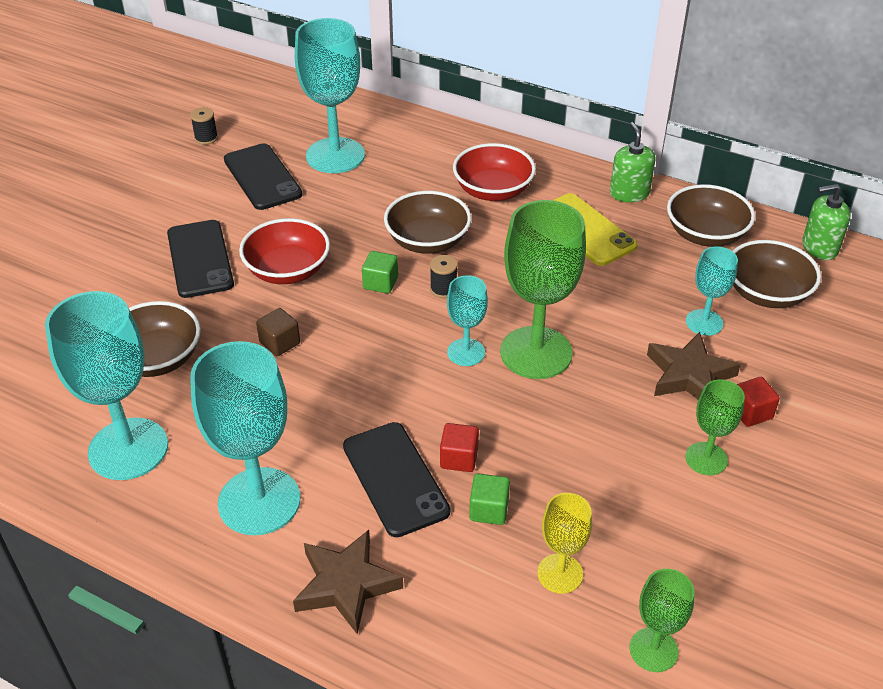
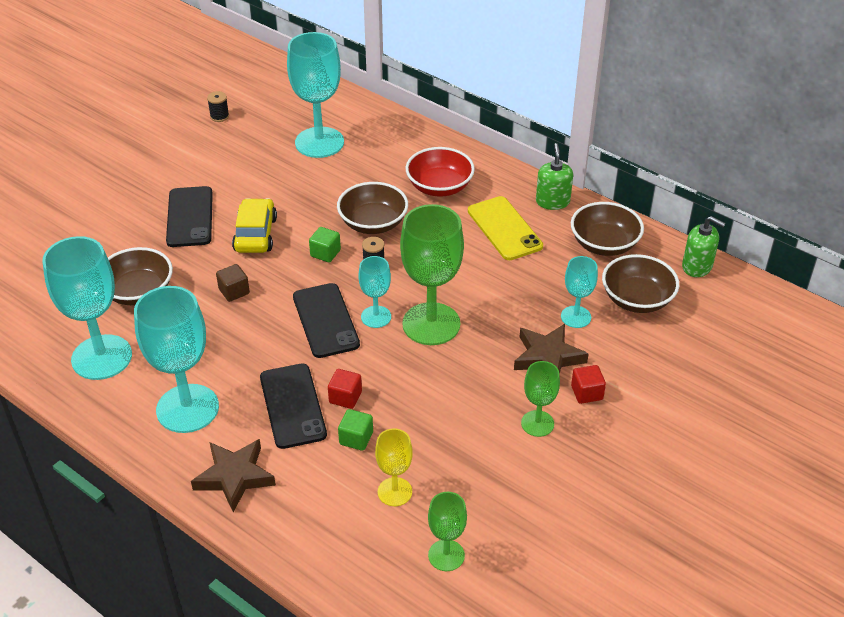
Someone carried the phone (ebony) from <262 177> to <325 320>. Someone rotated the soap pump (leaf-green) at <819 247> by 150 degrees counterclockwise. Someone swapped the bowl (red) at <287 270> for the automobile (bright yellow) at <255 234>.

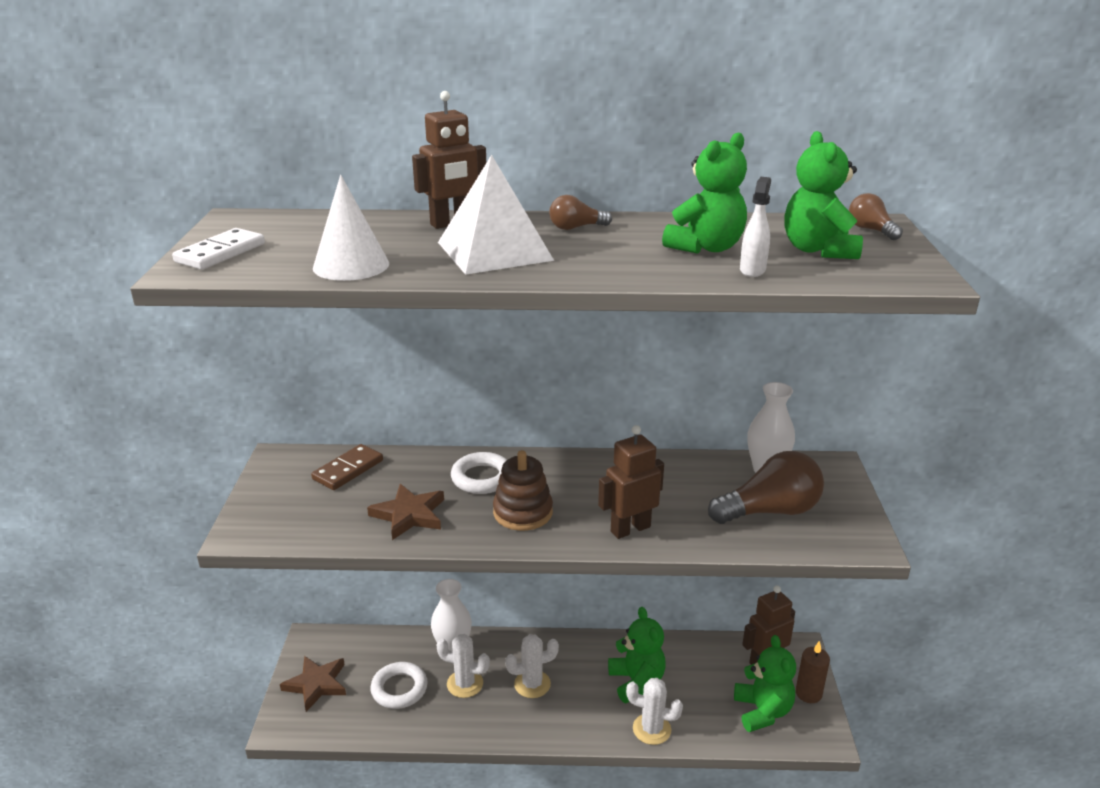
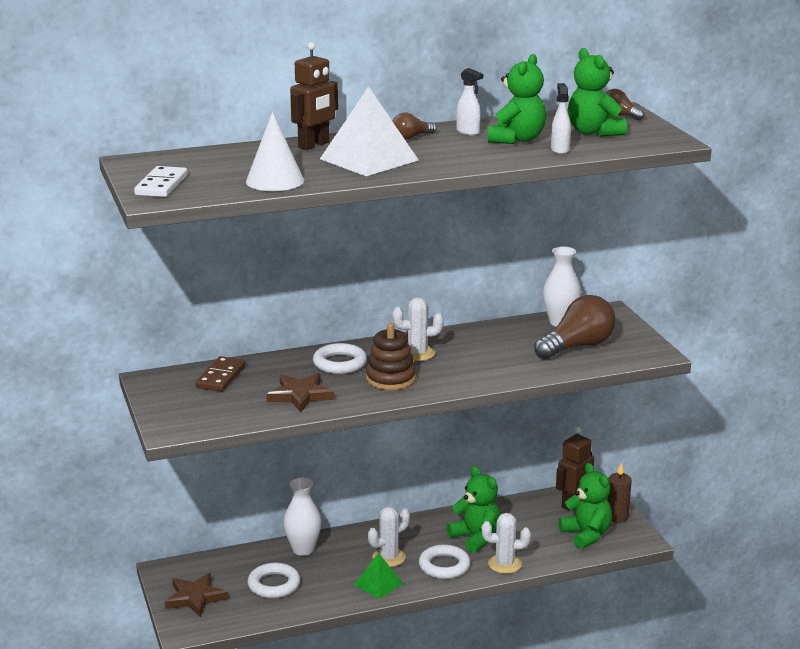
Someone took away the toy robot (brown) at <630 529>. Someone carried the cactus (pure white) from <465 684> to <417 353>. Someone put down the sprayer (pure white) at <468 132>. Someone put down the hoop (pure white) at <444 566>. Someone put down the pyramid (leaf-green) at <378 584>.

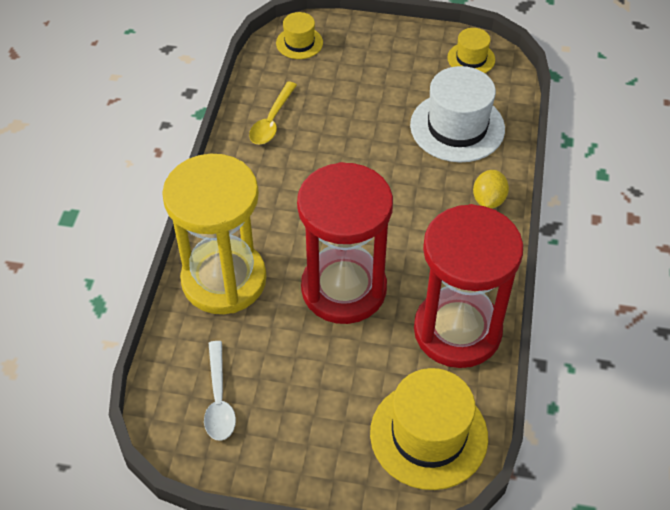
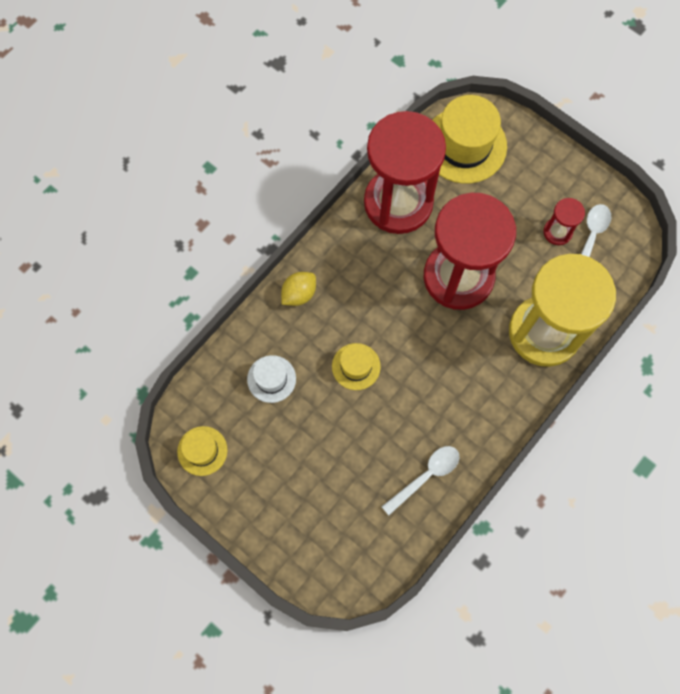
Someone carried the tall hat (bright yellow) from <299 43> to <356 366>. Someone scaled the tall hat (pure white) at <457 127> by 0.53. Someone repainted the teaspoon (bright yellow) at <272 121>, which became the teaspoon (pure white) at <426 476>. Someone put down the sandglass (red) at <557 232>.

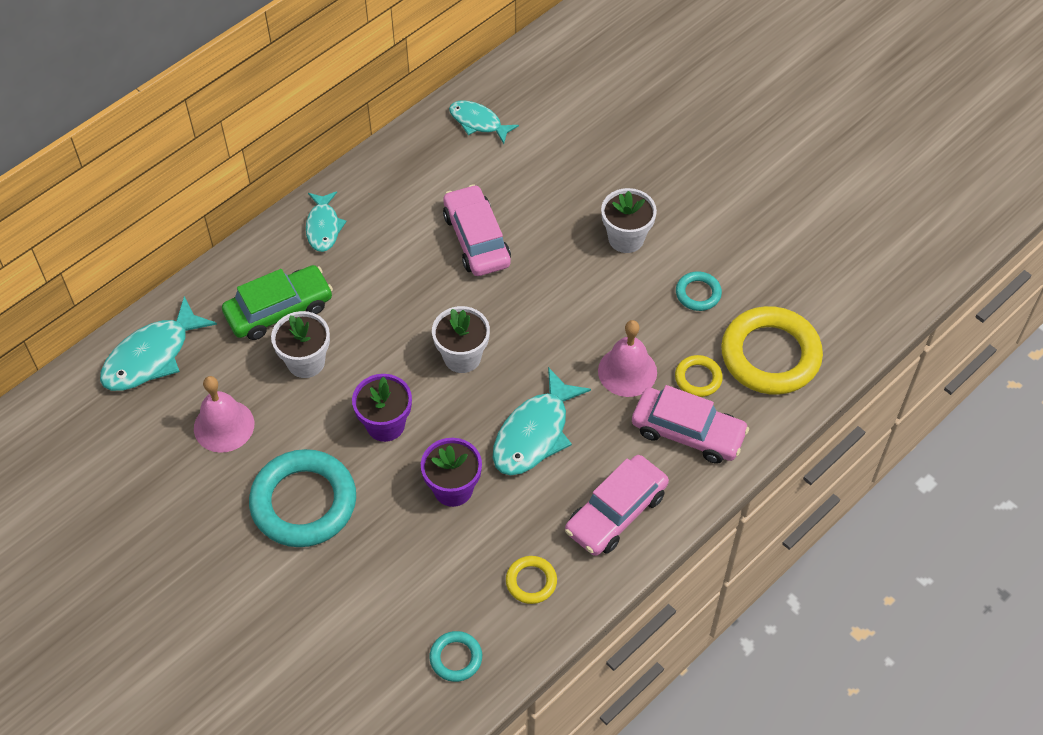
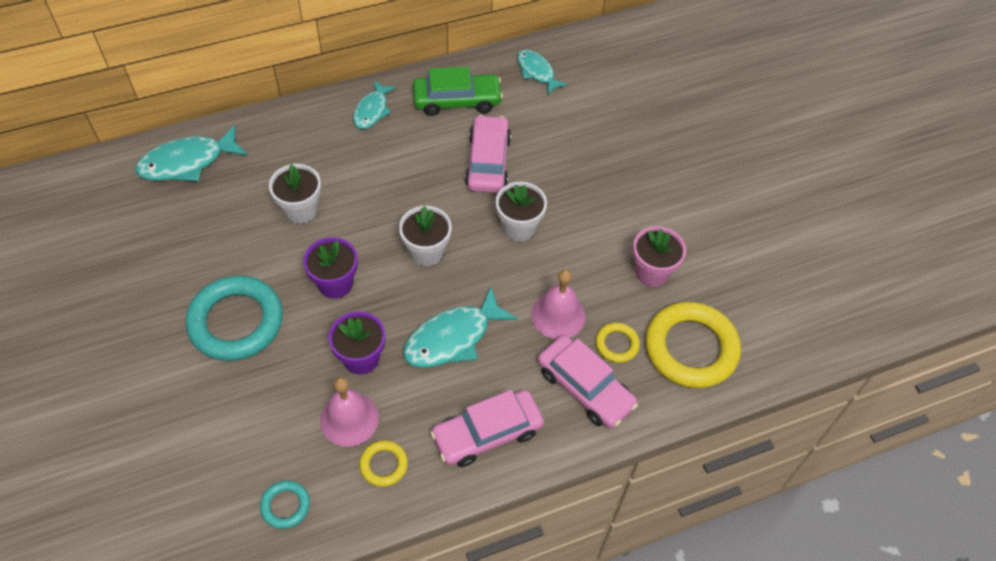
Someone carried the flower pot (pure white) from <626 238> to <519 227>. Someone carried the automobile (leaf-green) from <279 310> to <457 101>. Someone swapped the hoop (turquoise) at <698 293> for the flower pot (rosy) at <652 272>. Someone carried the bell (rosy) from <224 426> to <349 419>.

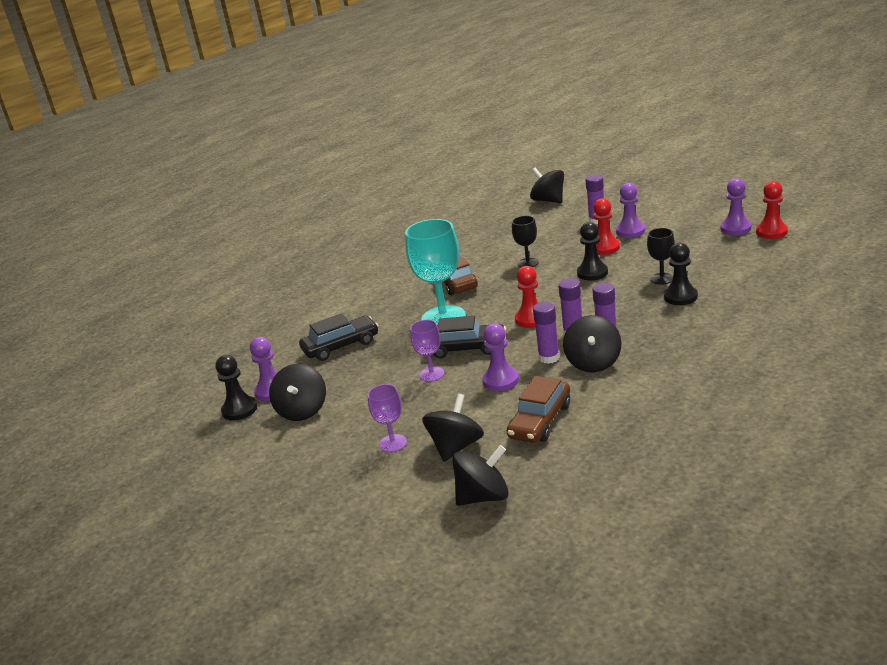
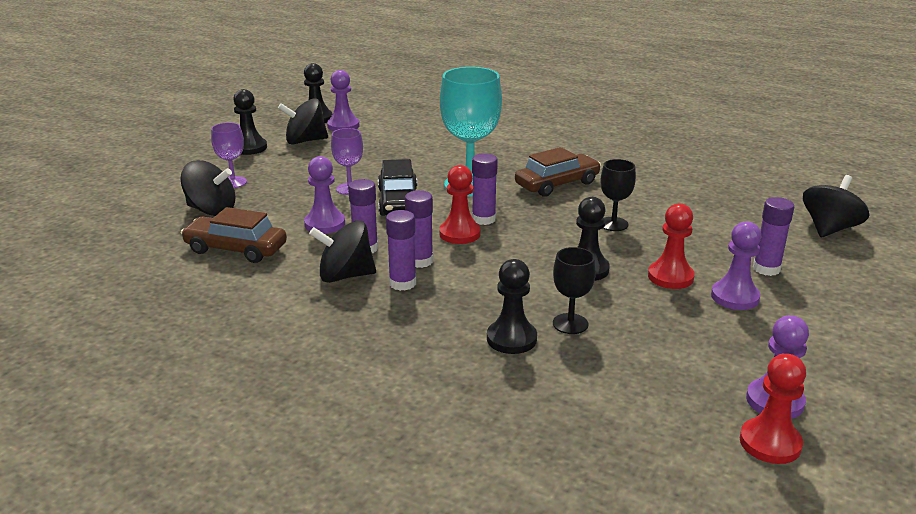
Someone took away the automobile (ebony) at <341 346>. Someone took away the whirligig (ebony) at <483 497>. Someone put down the chess pawn (ebony) at <250 148>. Someone put down the glue stick (royal purple) at <483 219>.

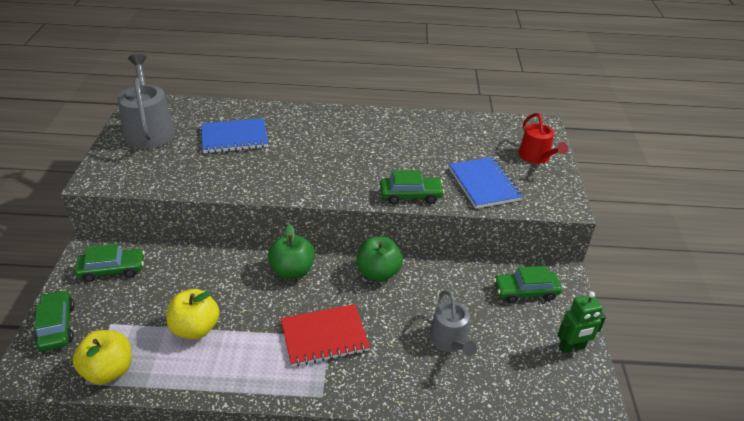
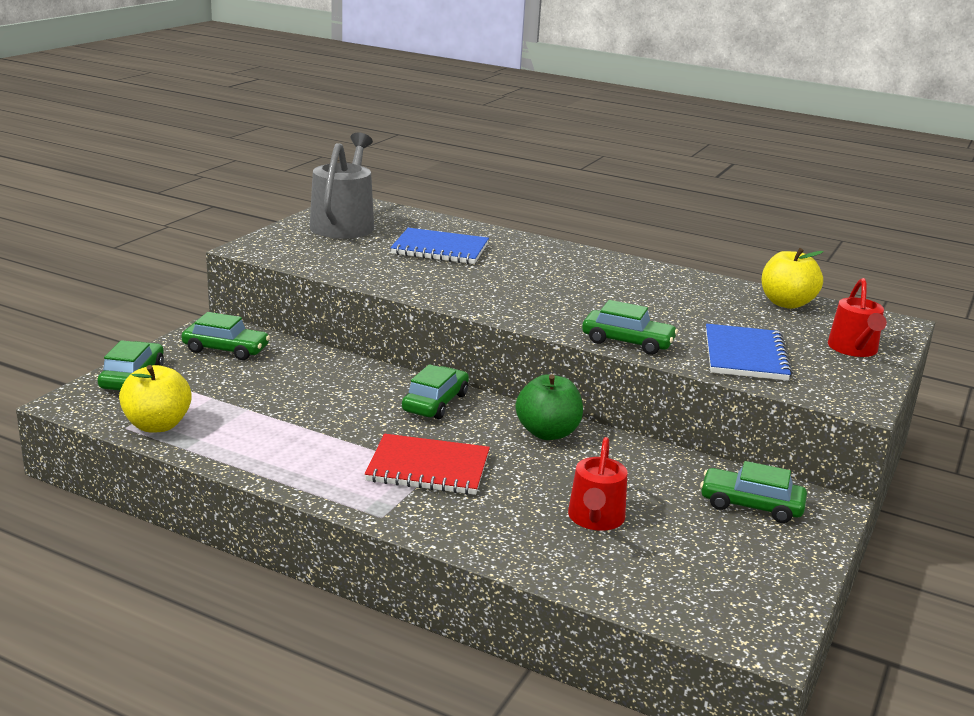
Someone swapped the toy apple (leaf-green) at <292 271> for the automobile (leaf-green) at <435 403>. Someone carried the toy apple (bright yellow) from <195 328> to <786 303>. Someone repainted the sprinkling can (grey) at <450 341>, which became the sprinkling can (red) at <595 519>. Someone took away the toy robot (leaf-green) at <572 348>.

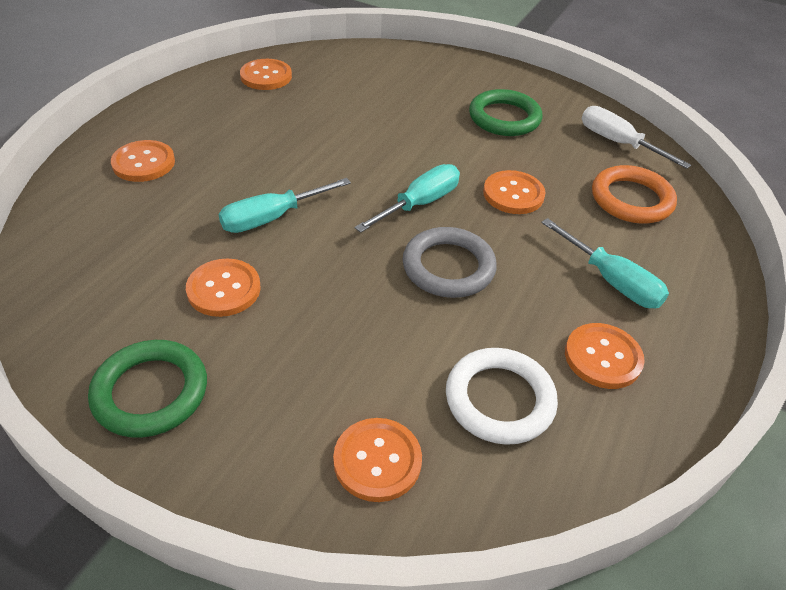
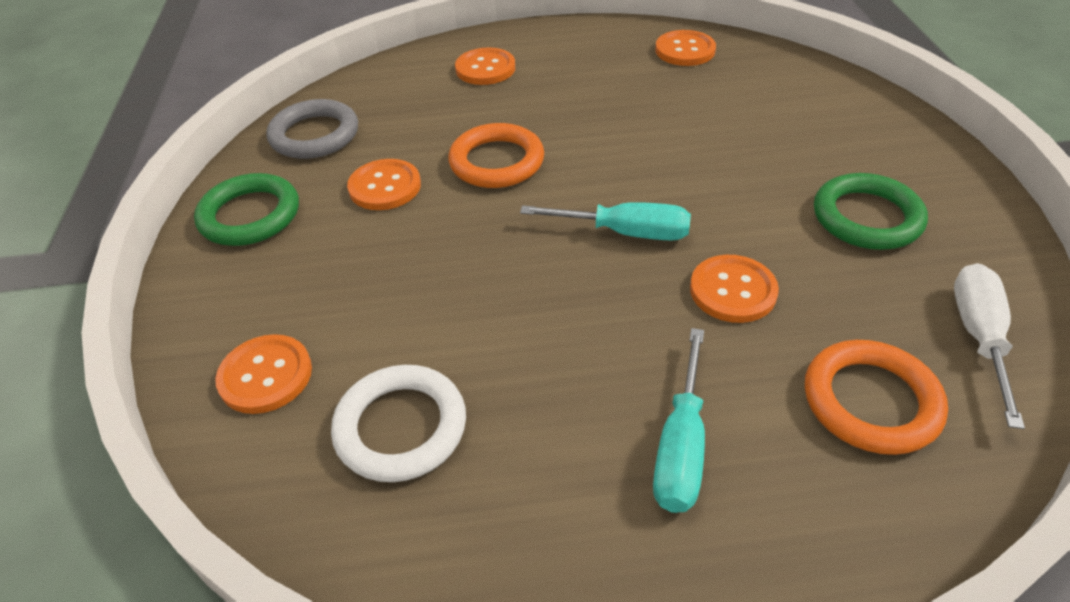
Someone swapped the screwdriver (turquoise) at <272 218> for the hoop (orange) at <497 162>. Someone carried the hoop (grey) from <448 267> to <314 135>. Someone took away the button (orange) at <602 357>.

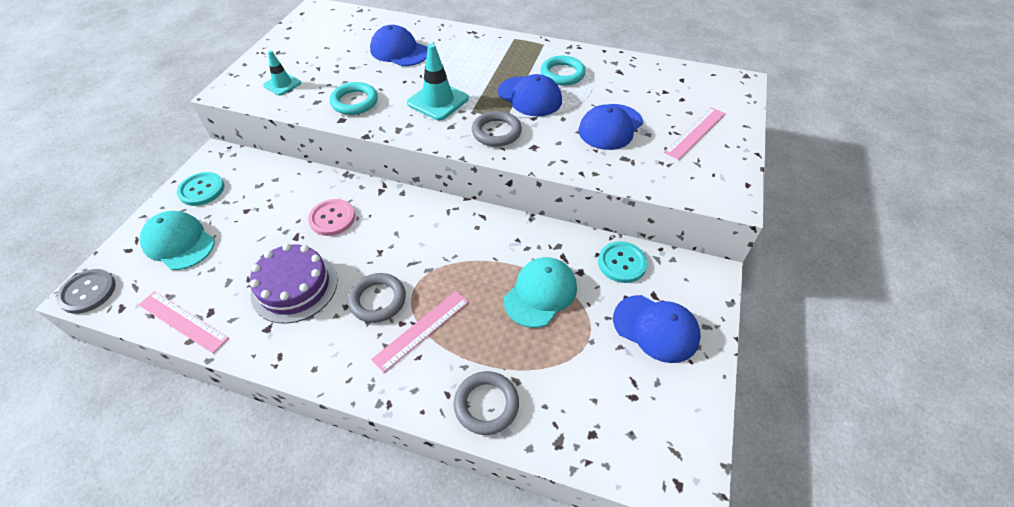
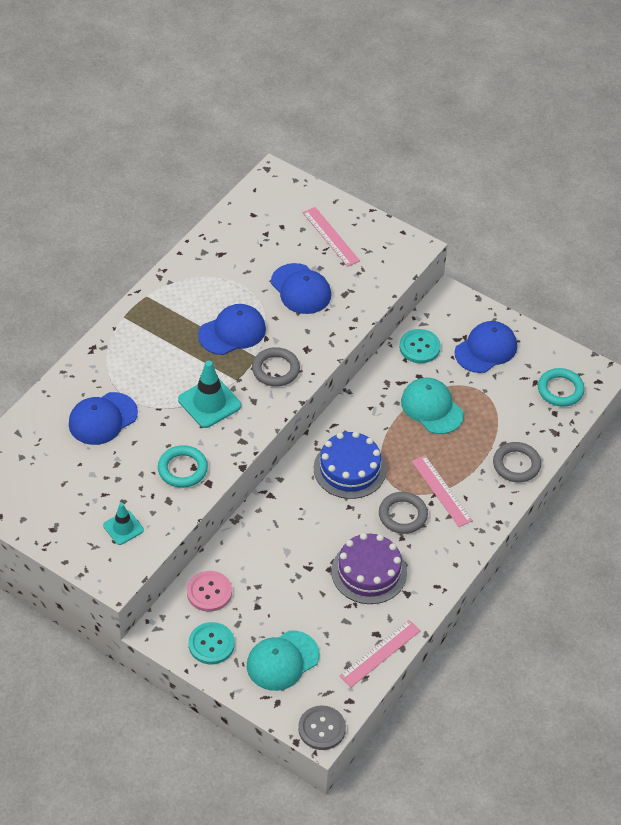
Someone carried the hoop (turquoise) from <562 74> to <560 390>. Someone carried the button (rosy) from <332 218> to <209 592>. Someone put down the cake (cobalt) at <349 469>.

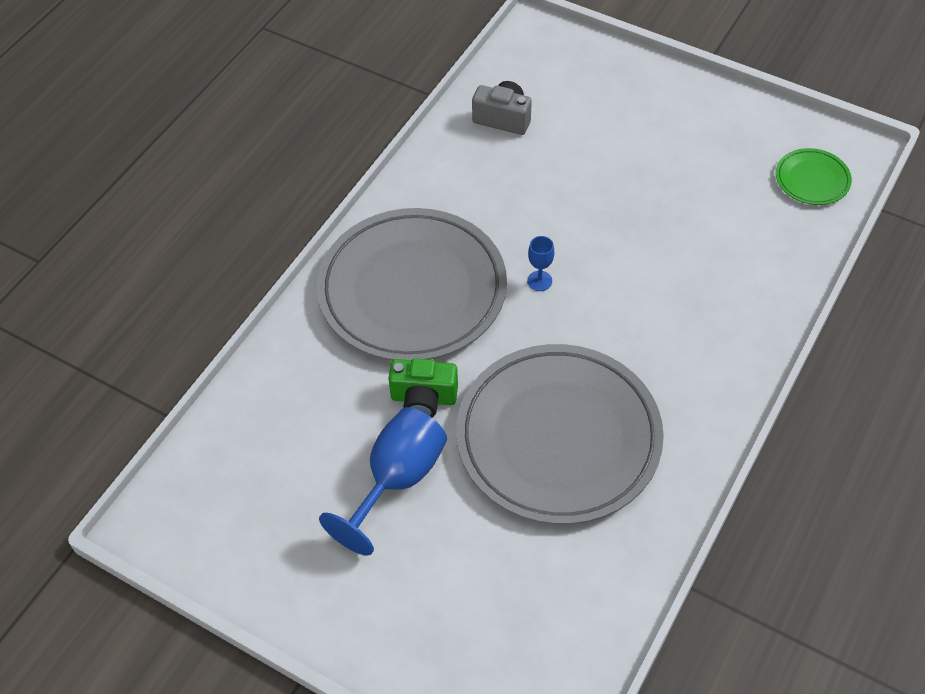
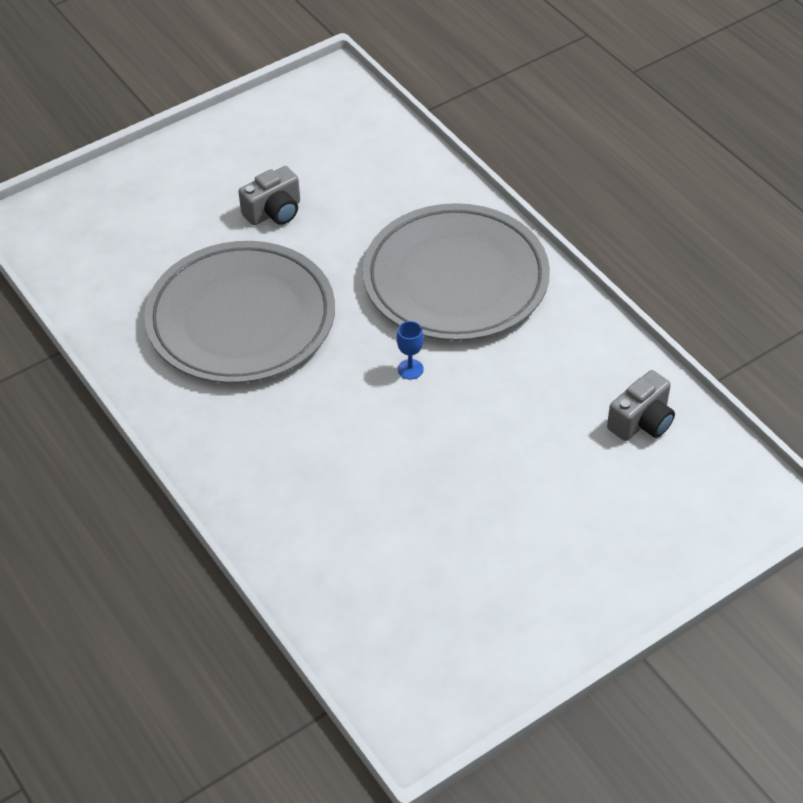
Someone took away the plate (leaf-green) at <812 179>. Someone took away the photo camera (leaf-green) at <423 398>. Someone swapped the chalice (cobalt) at <397 480> for the photo camera (grey) at <274 212>.

